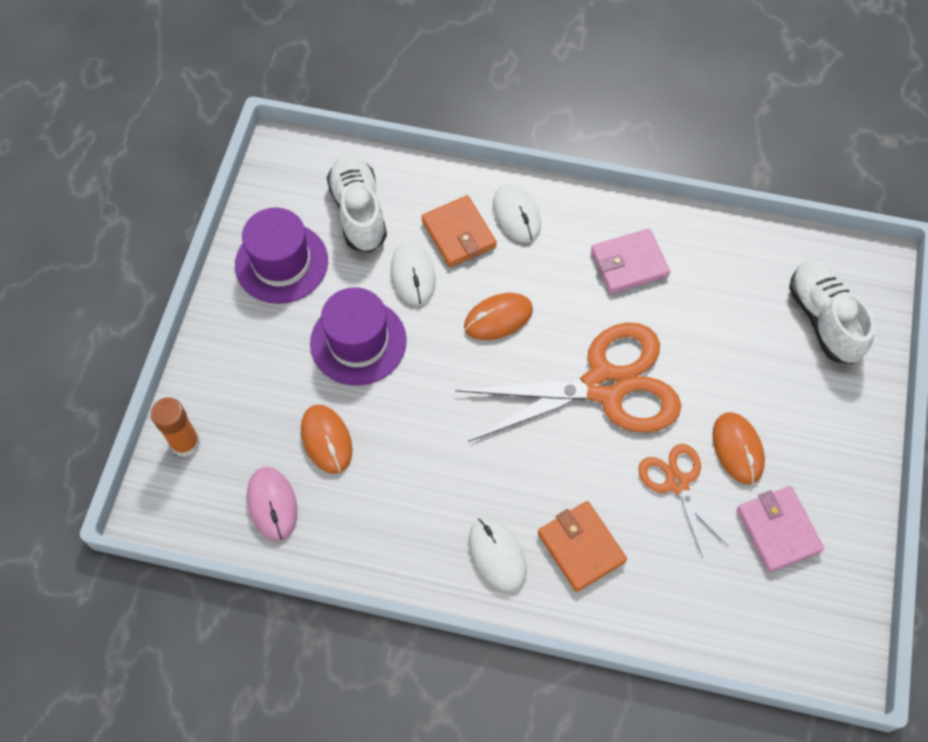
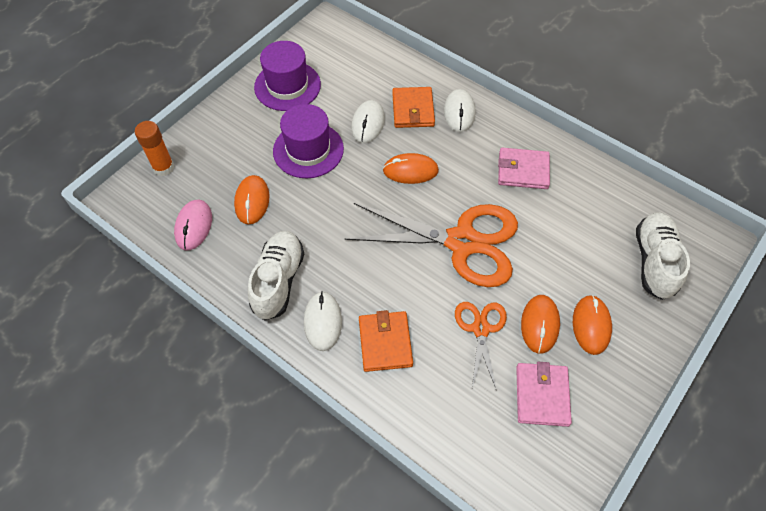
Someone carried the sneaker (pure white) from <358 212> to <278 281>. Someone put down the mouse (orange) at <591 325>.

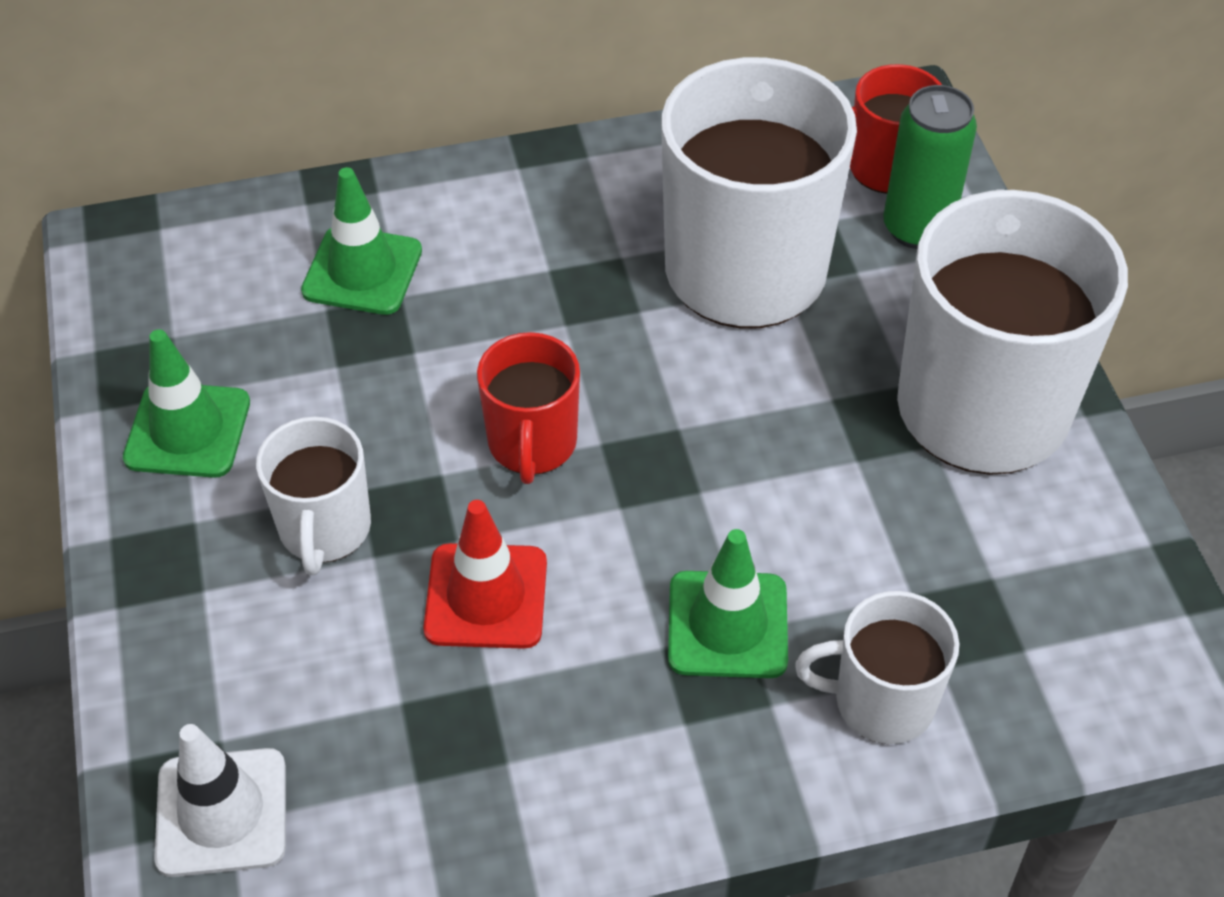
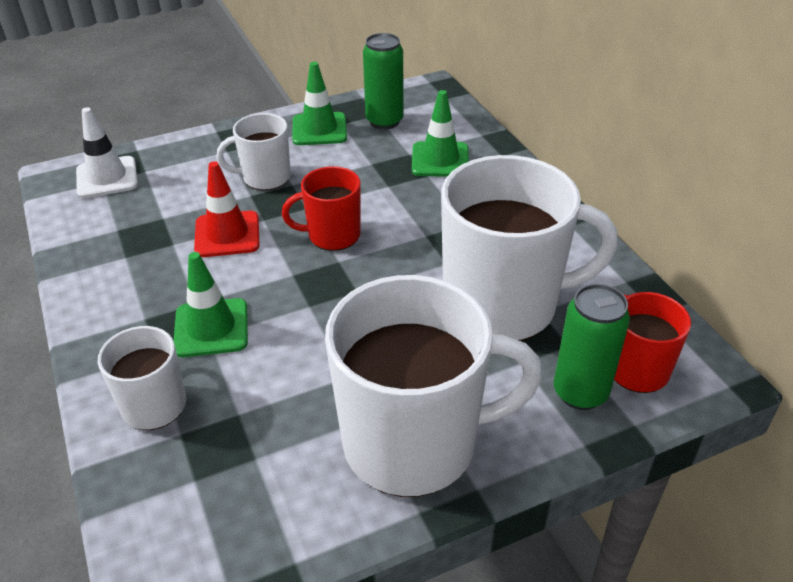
Someone put down the soda can (leaf-green) at <384 121>.

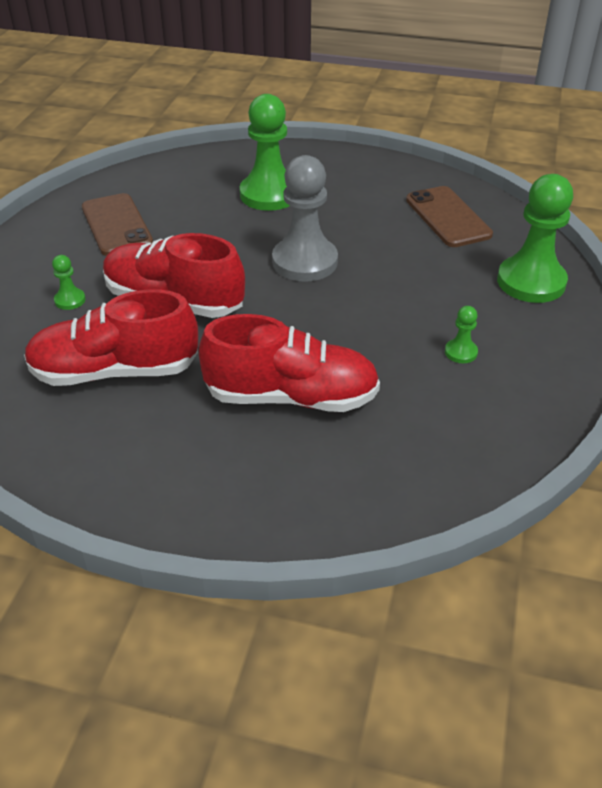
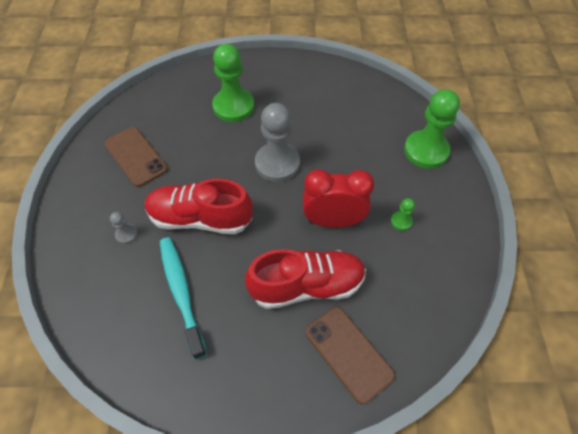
Someone carried the phone (brown) from <448 217> to <348 353>. Someone repainted the chess pawn (leaf-green) at <70 300>, which became the chess pawn (grey) at <126 234>. Someone swapped the sneaker (red) at <115 371> for the tooth brush (turquoise) at <181 292>. Someone put down the alarm clock (red) at <333 221>.

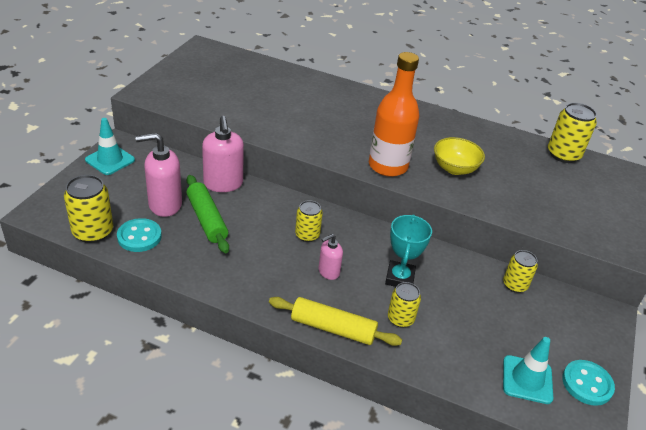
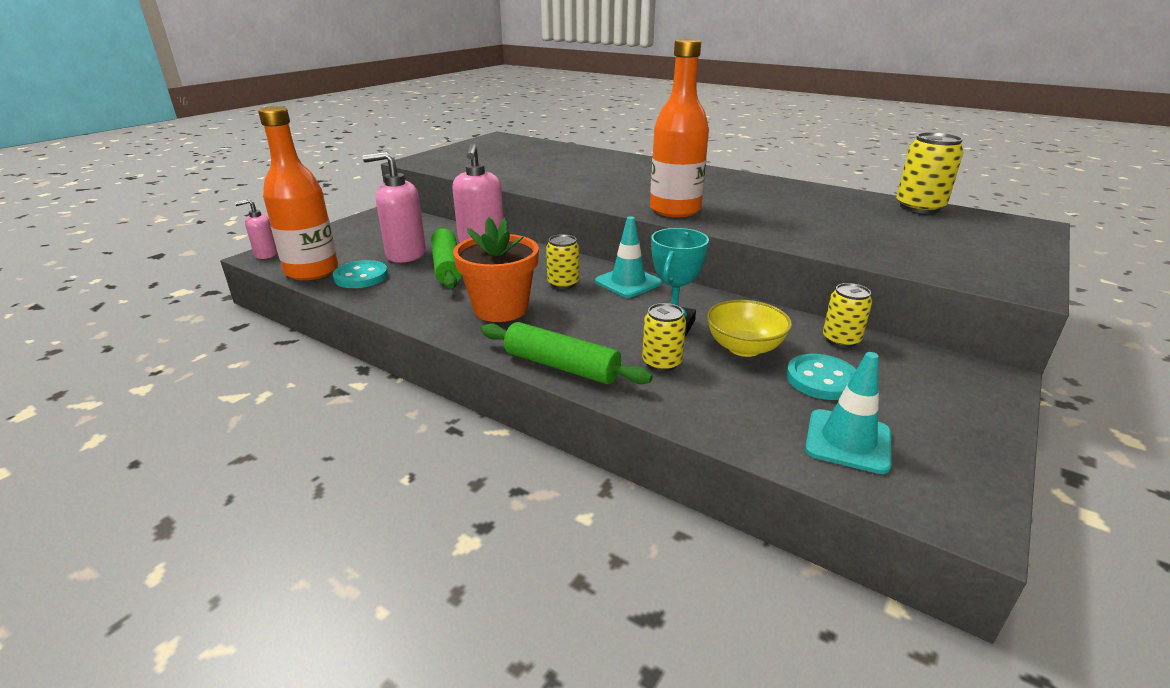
Someone carried the safety cone (turquoise) from <110 160> to <628 282>. Someone carried the bowl (bright yellow) from <454 168> to <744 348>. Someone swapped the soda can (bright yellow) at <93 232> for the flask (orange) at <312 271>. Someone carried the soap pump (rosy) from <328 272> to <266 254>. Someone repainted the dough roller (bright yellow) at <333 328>, which became the dough roller (leaf-green) at <561 366>. Someone carried the button (turquoise) from <587 384> to <821 379>. Someone put down the flower pot (orange) at <500 309>.

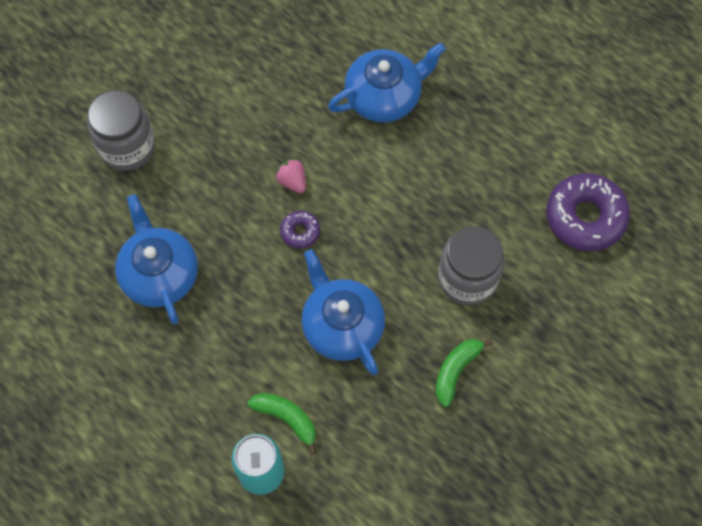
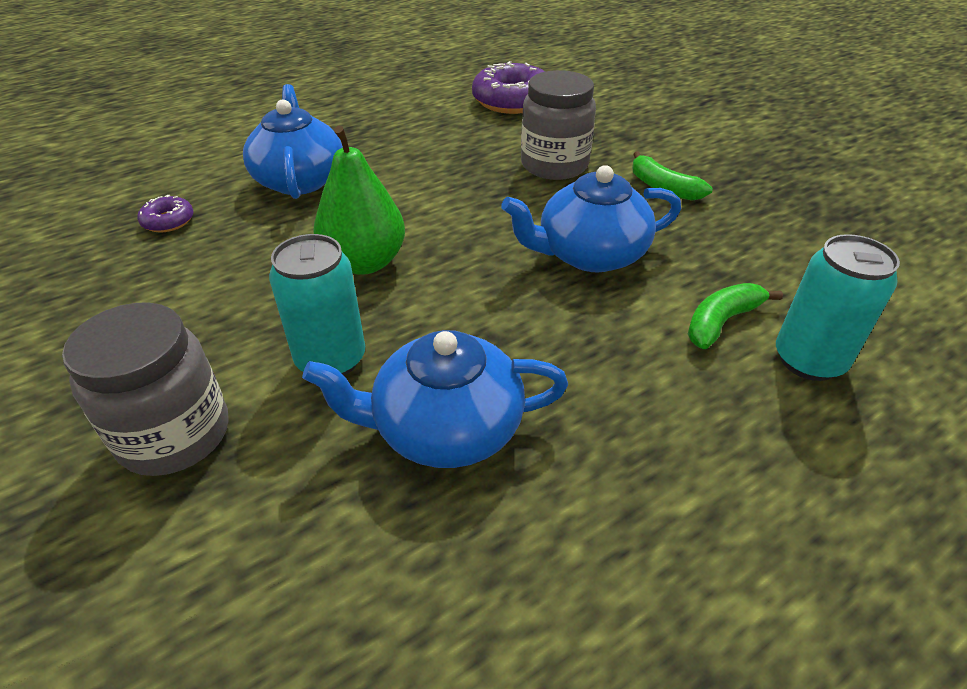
Someone swapped the strawberry (rosy) at <292 181> for the pear (leaf-green) at <364 262>. Someone carried the glazed donut (royal purple) from <300 232> to <168 221>. Someone put down the soda can (turquoise) at <331 359>.

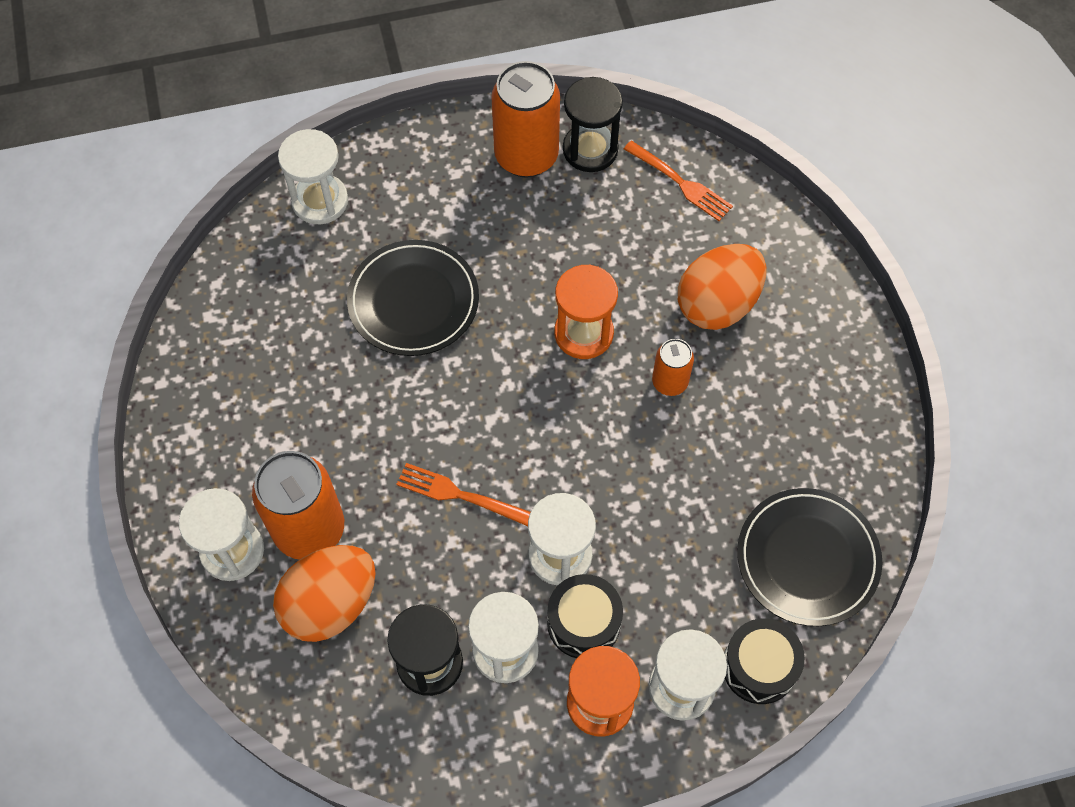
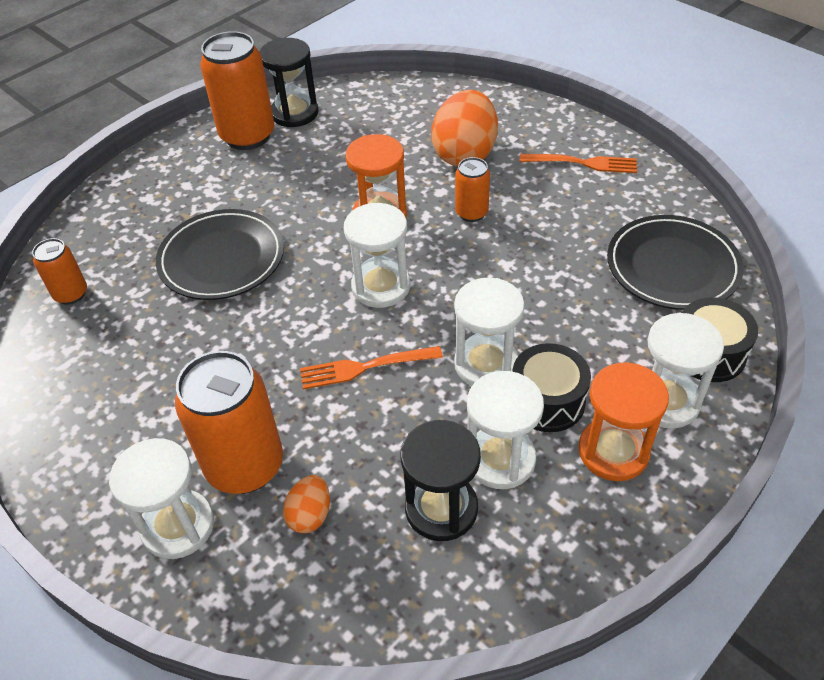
Someone carried the sandglass (pure white) from <320 201> to <381 286>. Someone carried the fork (orange) from <680 183> to <583 163>. Someone scaled the egg shape (orange) at <330 604> by 0.48. Someone put down the soda can (orange) at <71 294>.

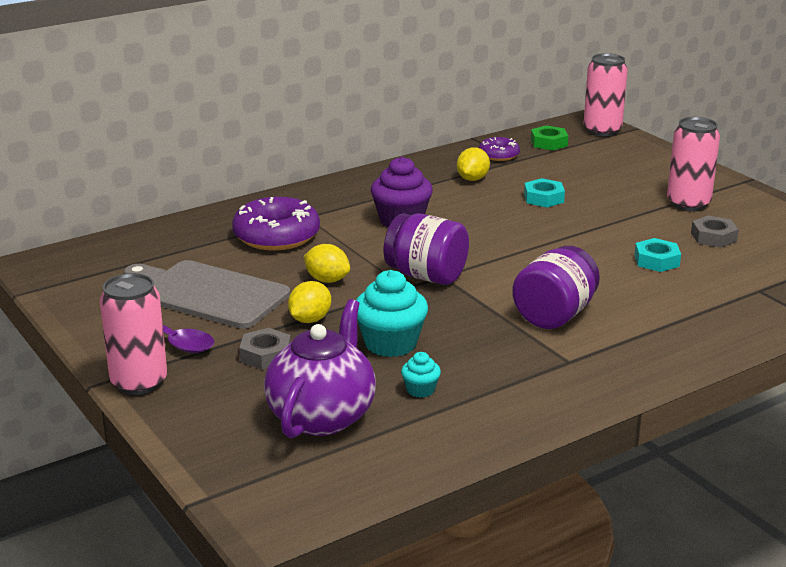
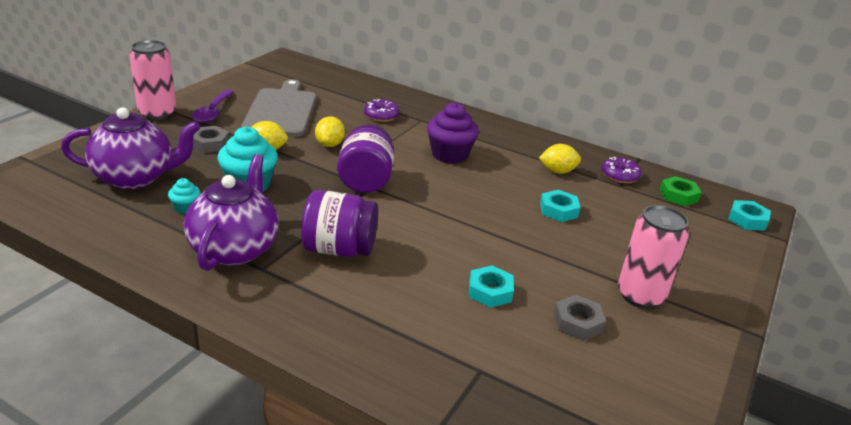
Someone swapped the soda can (rosy) at <602 130> for the nut (turquoise) at <747 220>. Someone scaled the glazed donut (royal purple) at <276 236> by 0.54. Someone put down the china teapot (royal purple) at <235 249>.

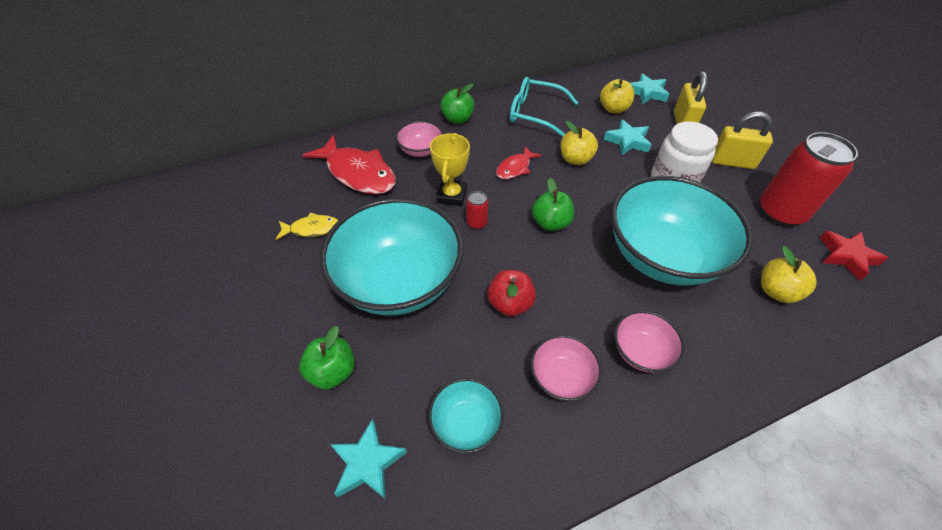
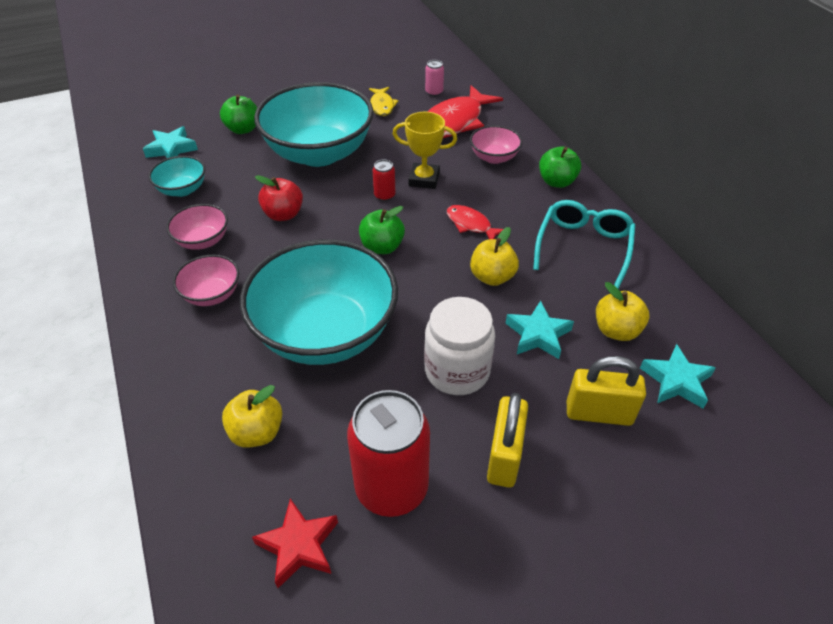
Someone put down the soda can (rosy) at <434 92>.

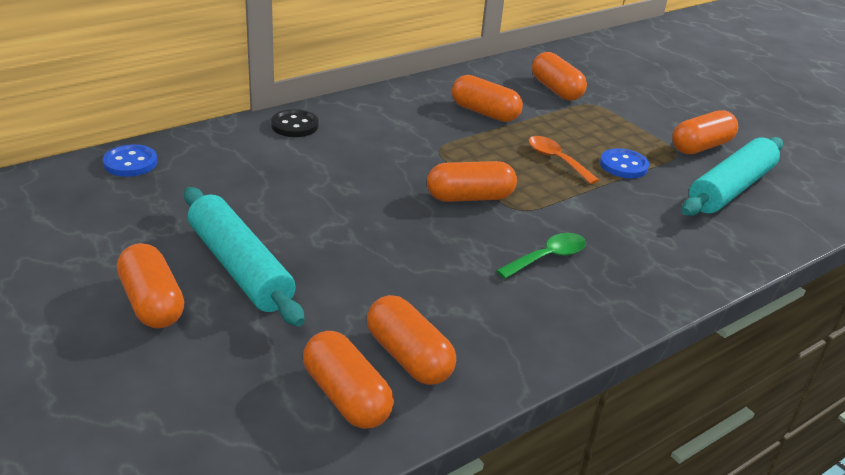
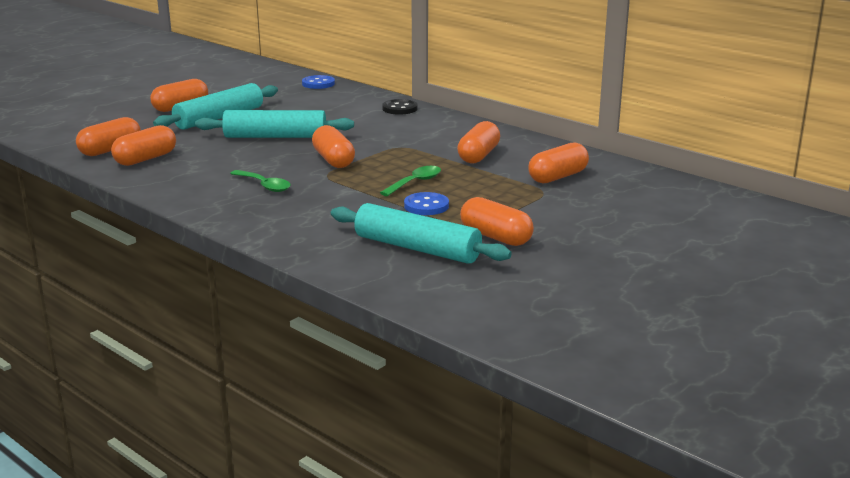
Someone repainted the teaspoon (orange) at <556 160>, which became the teaspoon (leaf-green) at <415 182>. Someone put down the dough roller (turquoise) at <275 136>.

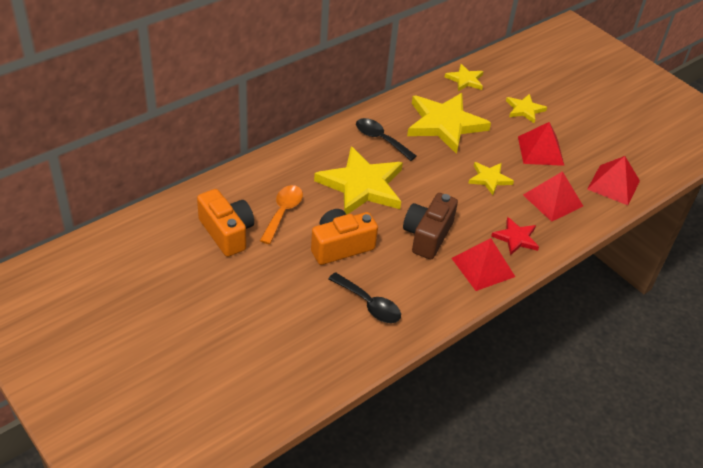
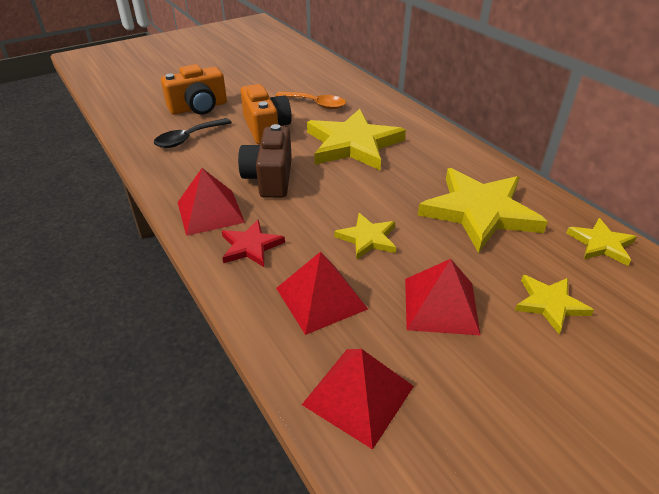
Someone took away the teaspoon (ebony) at <380 139>. Someone carried the photo camera (orange) from <227 232> to <198 108>. Someone rotated the photo camera (brown) at <427 236> by 120 degrees counterclockwise.

